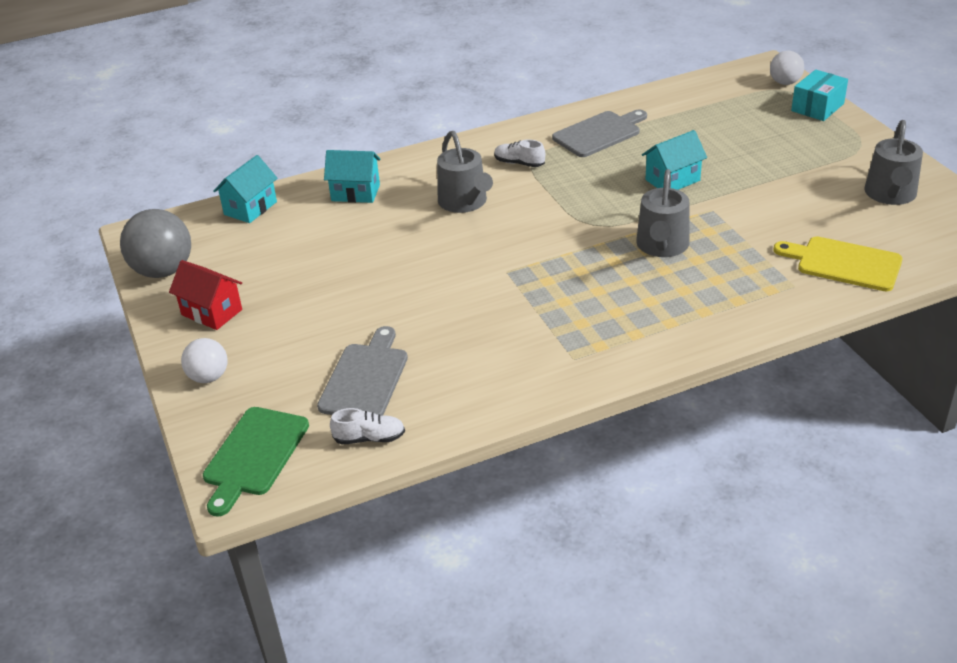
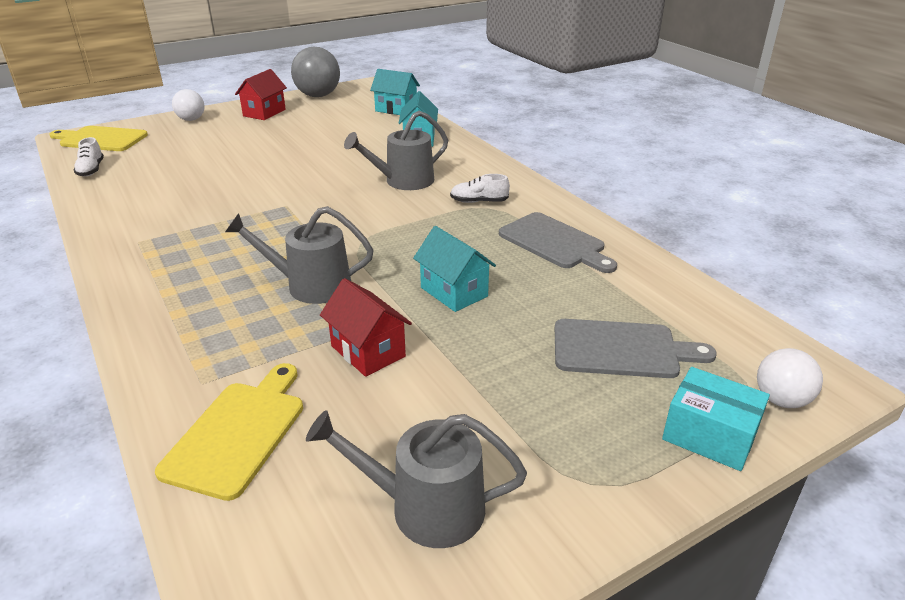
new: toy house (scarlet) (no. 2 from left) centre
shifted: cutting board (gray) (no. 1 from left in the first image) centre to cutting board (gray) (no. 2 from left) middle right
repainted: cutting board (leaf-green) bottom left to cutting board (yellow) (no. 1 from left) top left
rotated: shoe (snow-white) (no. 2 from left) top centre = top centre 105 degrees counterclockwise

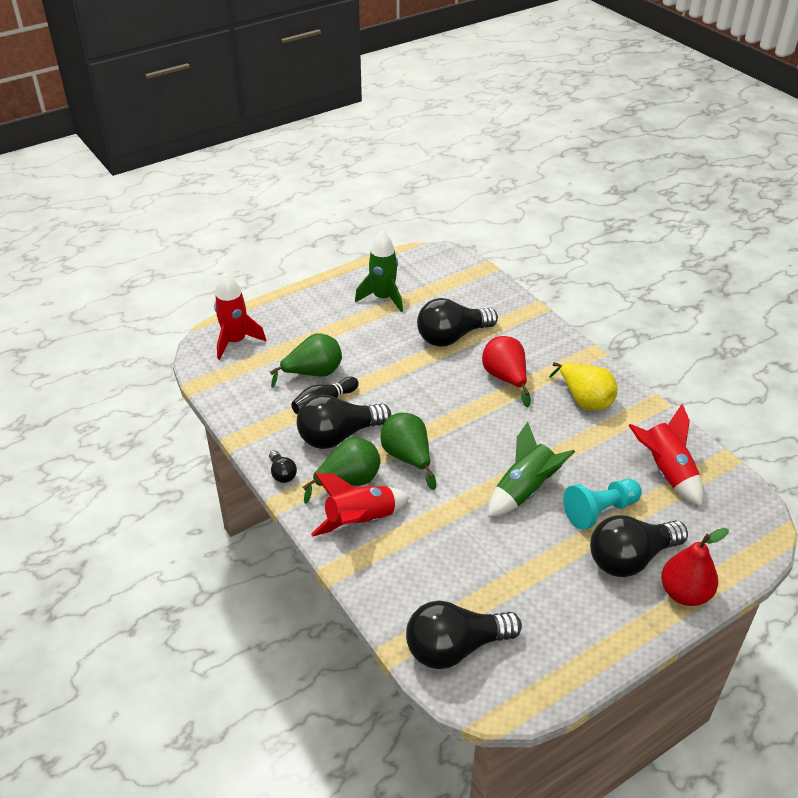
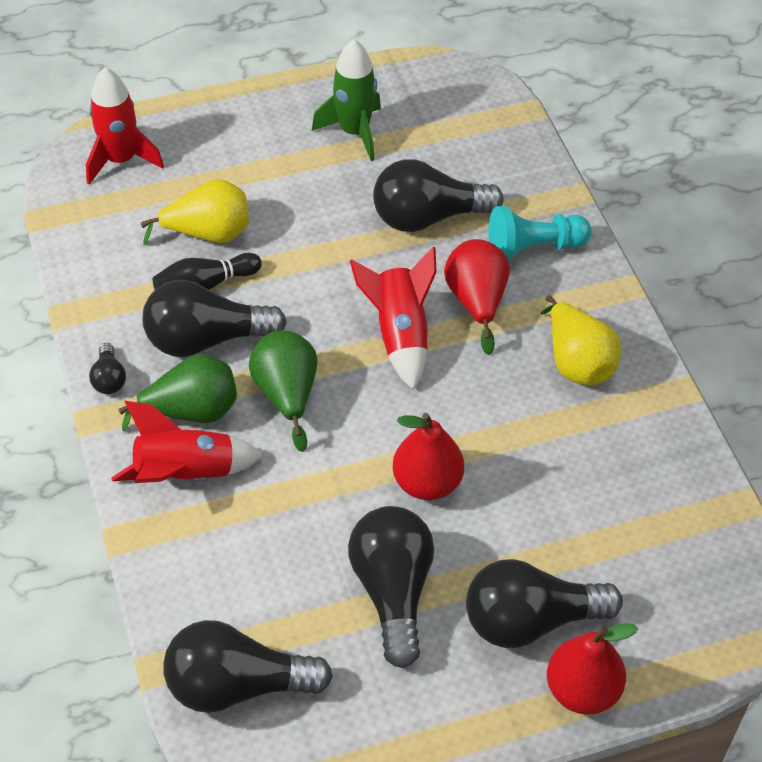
new: lightbulb (black) (no. 4 from left) bottom centre
shifted: spaceship (scarlet) (no. 3 from left) middle right to centre; chess pawn (turquoise) middle right to top right
swapped: spaceship (leaf-green) (no. 2 from left) centre to toy pear (scarlet) (no. 1 from left) centre
repainted: toy pear (leaf-green) (no. 1 from left) centre to toy pear (yellow) (no. 1 from left) top left

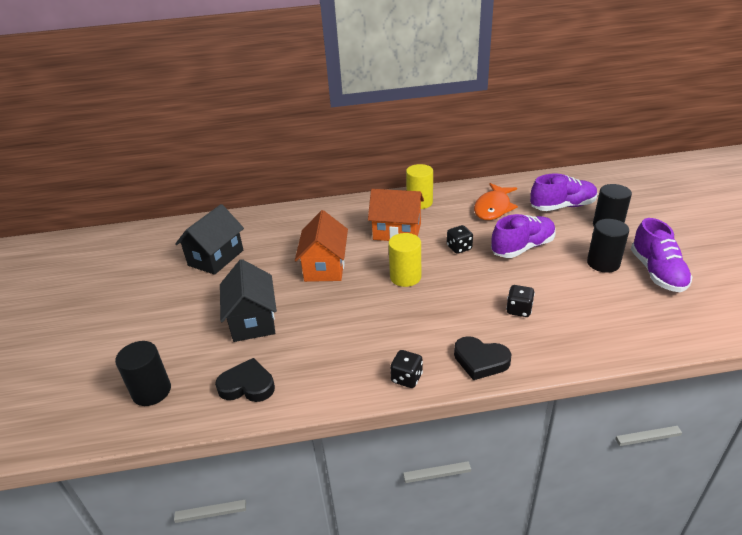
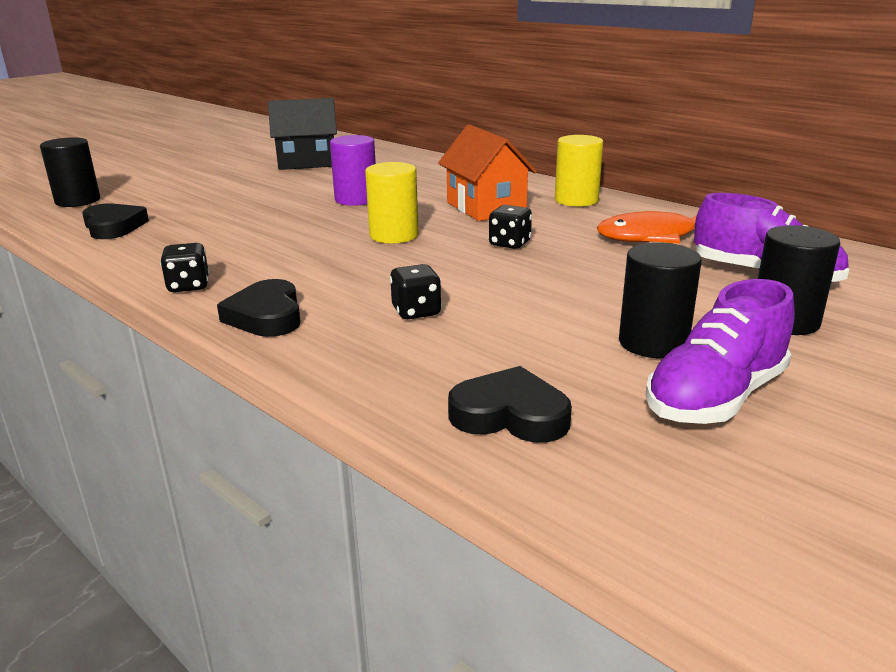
gone: shoe (purple) (no. 1 from left) middle right; toy house (black) (no. 2 from left) centre
new: heart shape (black) (no. 3 from left) centre
swapped: toy house (orange-coloured) (no. 1 from left) centre to solid cylinder (purple) top centre

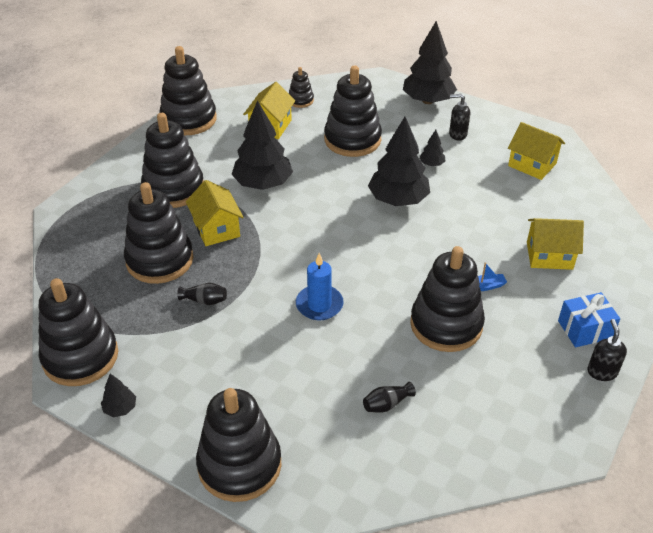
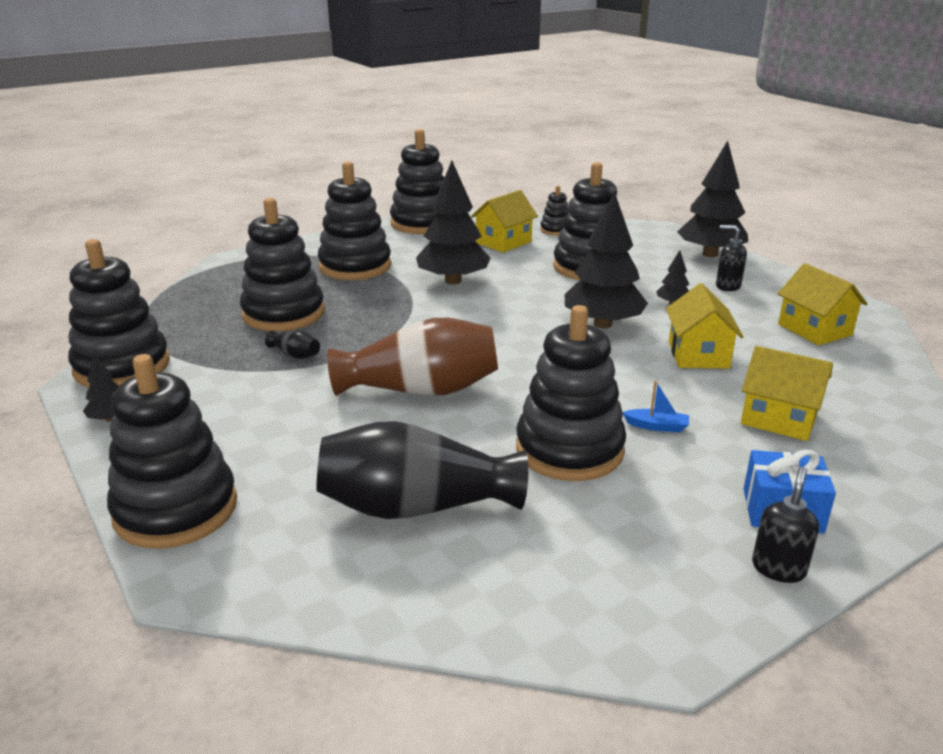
shifted: toy house (yellow) (no. 1 from left in the first image) middle left to toy house (yellow) (no. 2 from left) middle right
swapped: wax candle (cobalt) centre to vase (dark brown) centre
scaled: vase (black) (no. 2 from left) bottom centre = centre x2.50

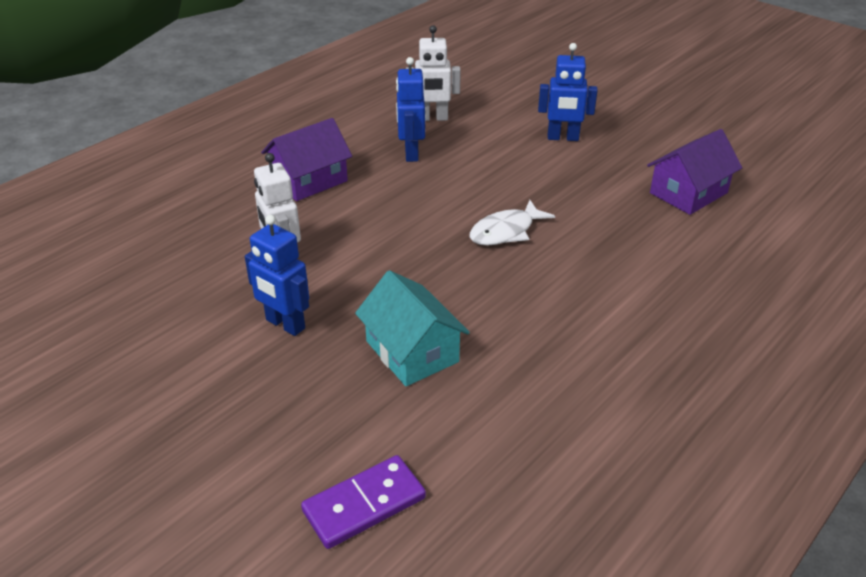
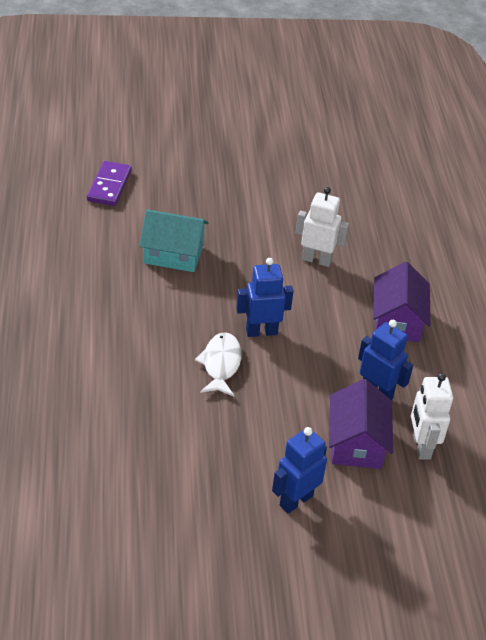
shifted: toy house (purple) (no. 2 from left in the first image) top right to toy house (purple) (no. 1 from left) middle right; robot figure (cobalt) (no. 1 from left) middle left to centre
rotated: robot figure (snow-white) (no. 2 from left) top centre = middle right 45 degrees counterclockwise

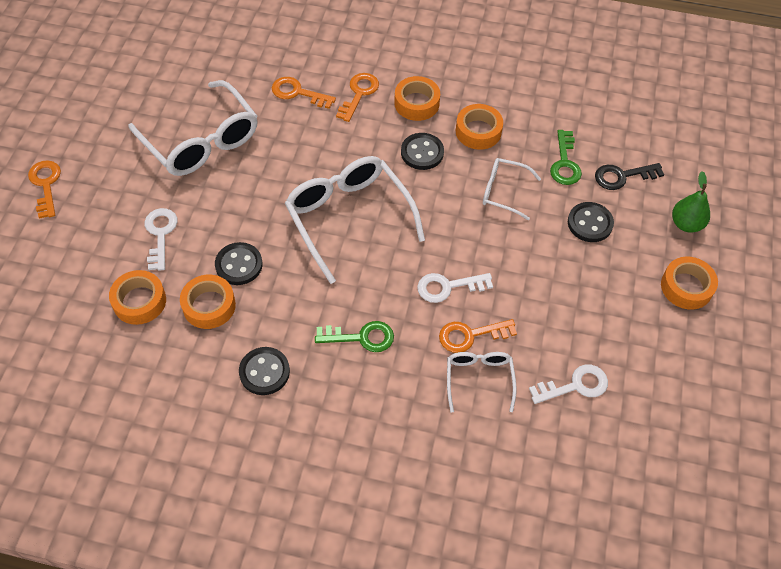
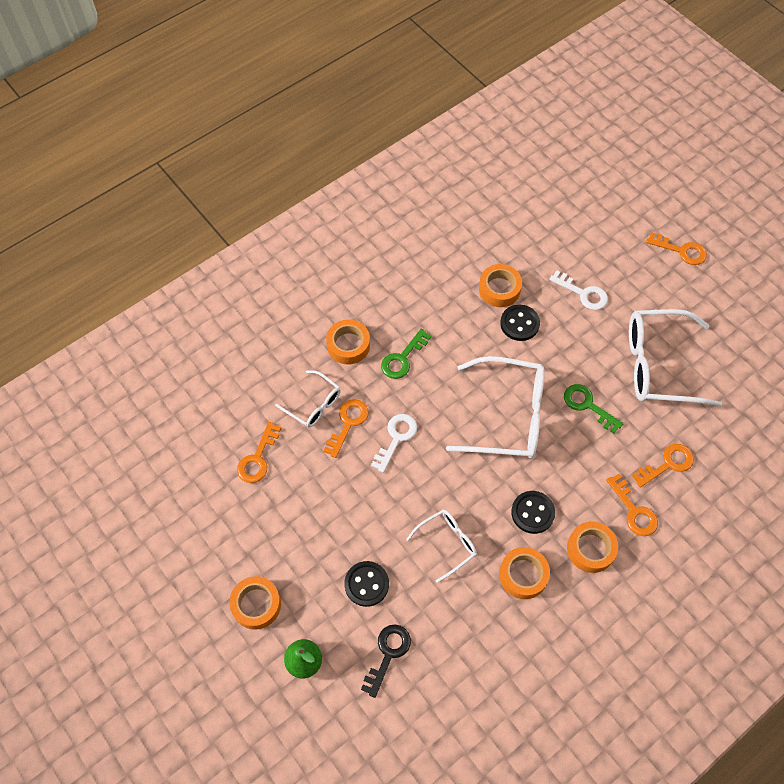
gone: button (black) (no. 2 from left) centre
shifted: door key (leaf-green) (no. 2 from left) top right to middle right; sticky tape (orange-coloured) (no. 1 from left in the first image) middle left to sticky tape (orange-coloured) (no. 2 from left) centre
repainted: door key (snow-white) (no. 3 from left) bottom right to door key (orange-coloured) (no. 1 from left) middle left

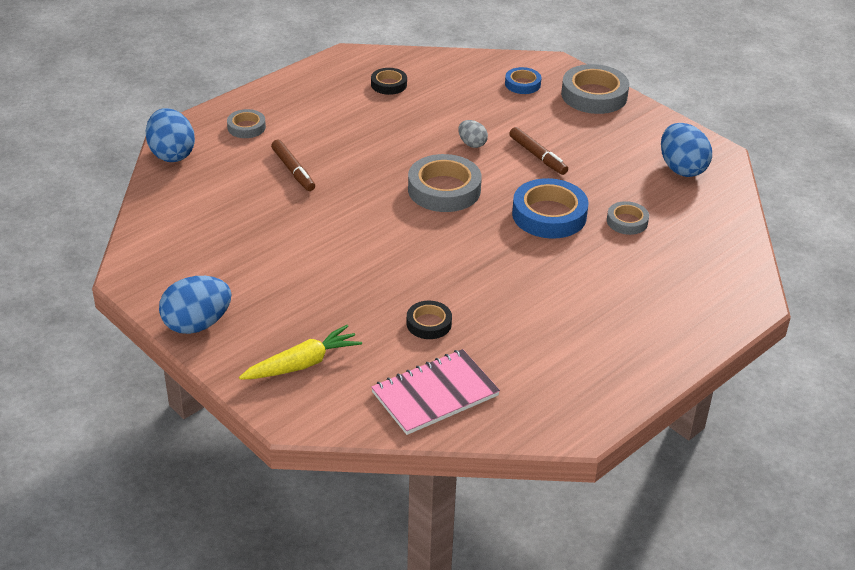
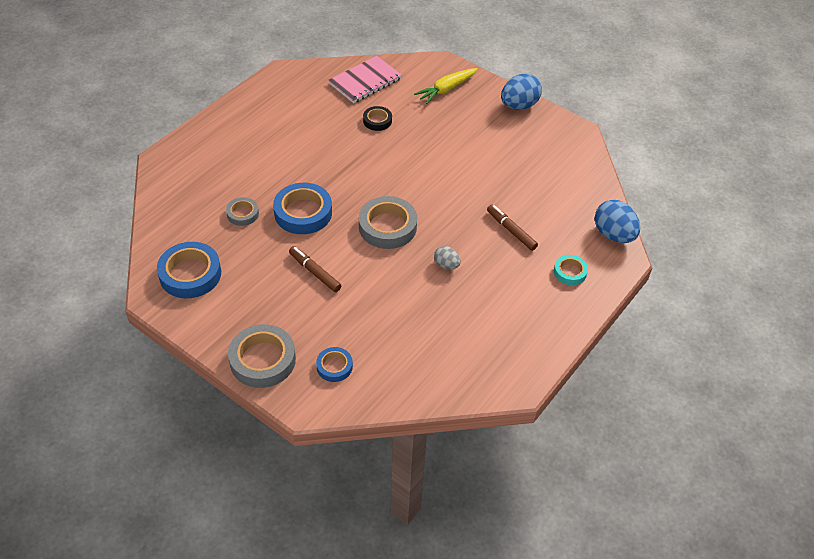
gone: sticky tape (black) (no. 1 from left) top centre
shifted: egg (gray) top centre to centre
swapped: egg (cobalt) (no. 3 from left) top right to sticky tape (cobalt) (no. 1 from left) middle left
repainted: sticky tape (gray) (no. 1 from left) top left to sticky tape (turquoise) middle right

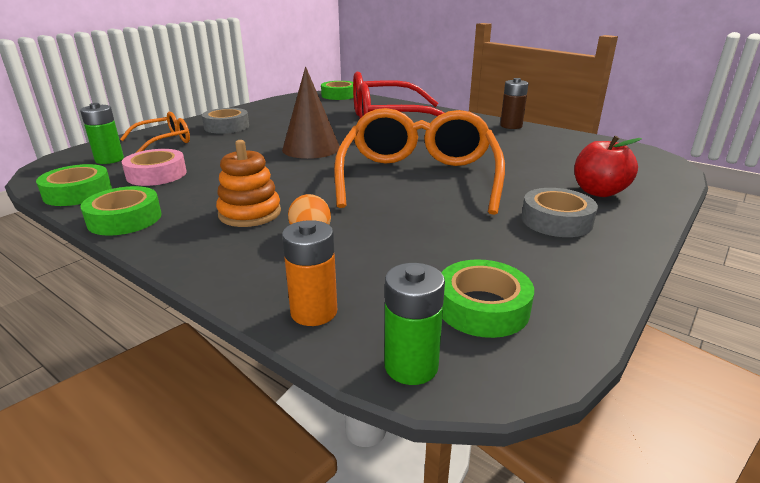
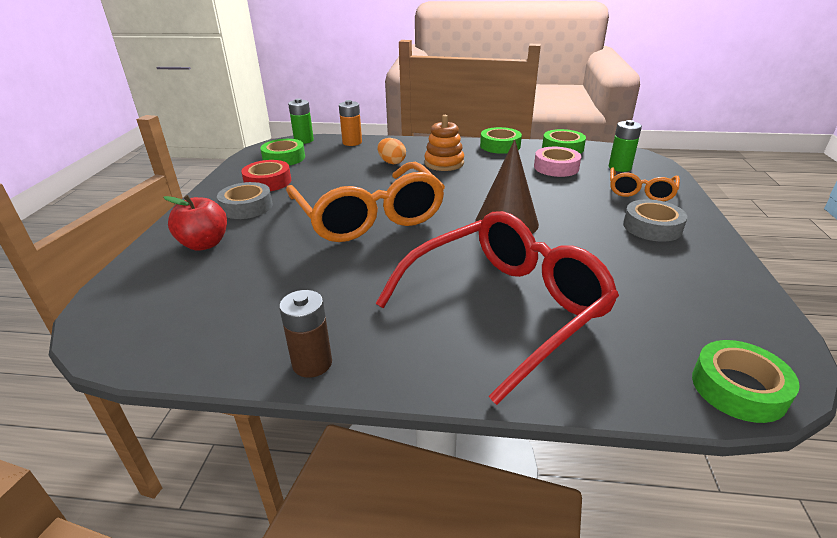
new: sticky tape (scarlet) top left

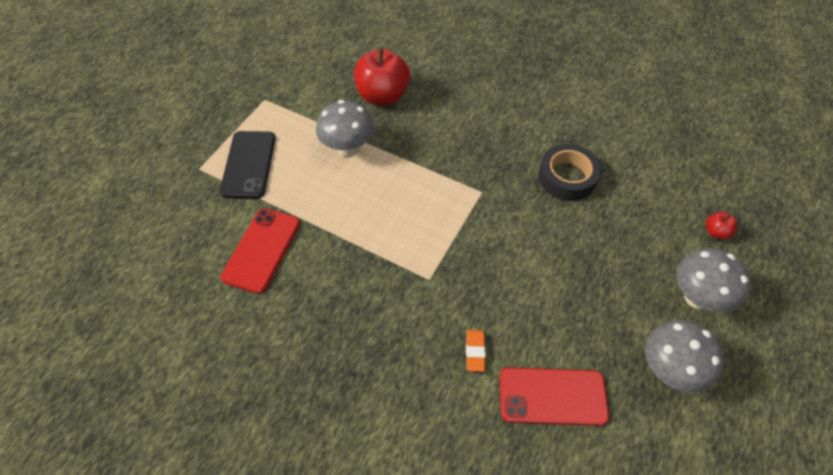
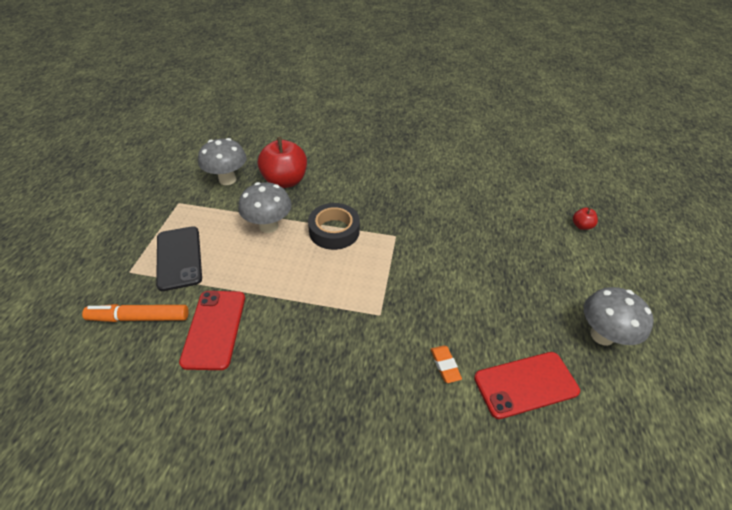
new: marker (orange-coloured) middle left
shifted: sticky tape (black) middle right to centre; toadstool (gray) (no. 3 from left in the first image) middle right to toadstool (gray) (no. 1 from left) top left

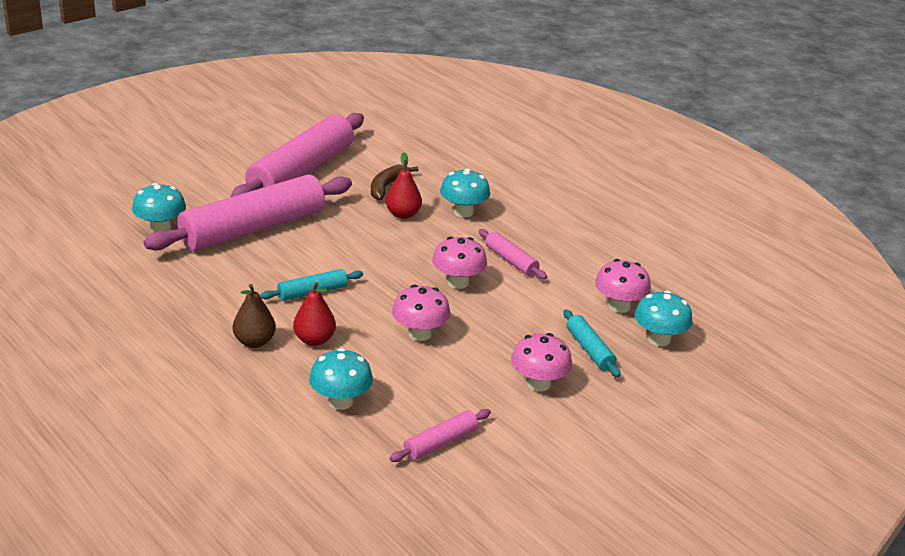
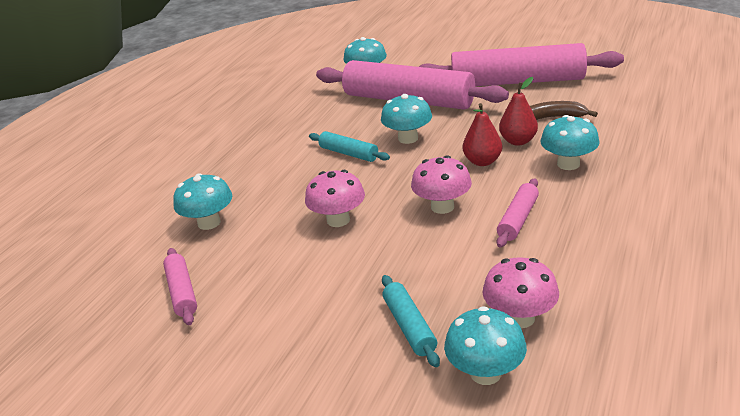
gone: toy pear (dark brown) middle left; toadstool (pink) (no. 3 from left) centre
new: toadstool (turquoise) (no. 3 from left) top centre
shifted: toy pear (scarlet) (no. 1 from left) centre to top centre
rotated: rolling pin (turquoise) (no. 2 from left) centre = bottom centre 60 degrees counterclockwise; rolling pin (pink) (no. 3 from left in the first image) bottom centre = bottom left 45 degrees clockwise

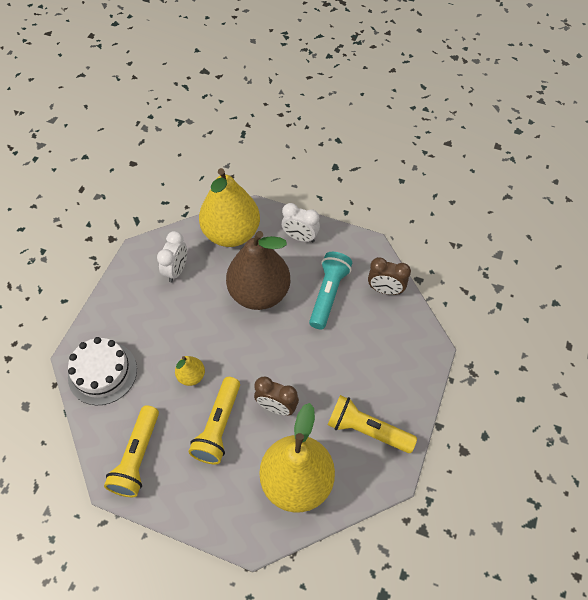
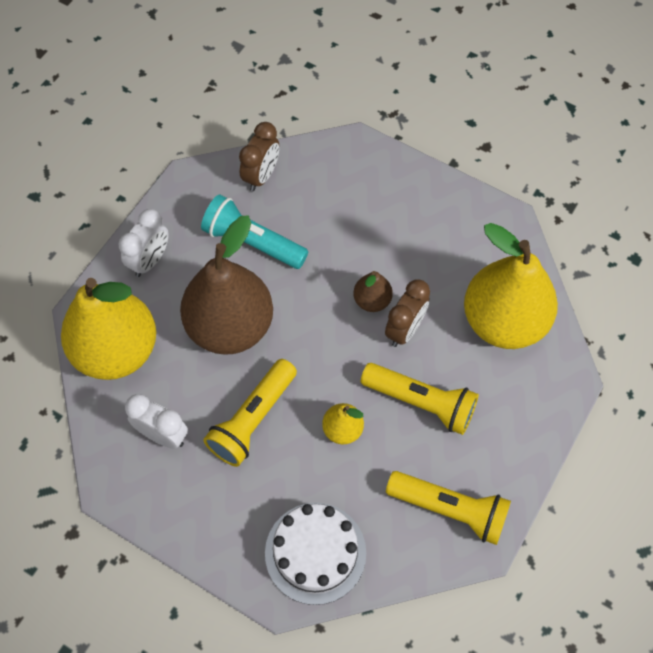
new: toy pear (dark brown) (no. 2 from left) centre
shifted: pocket torch (yellow) (no. 3 from left in the first image) bottom centre to pocket torch (yellow) (no. 1 from left) centre

